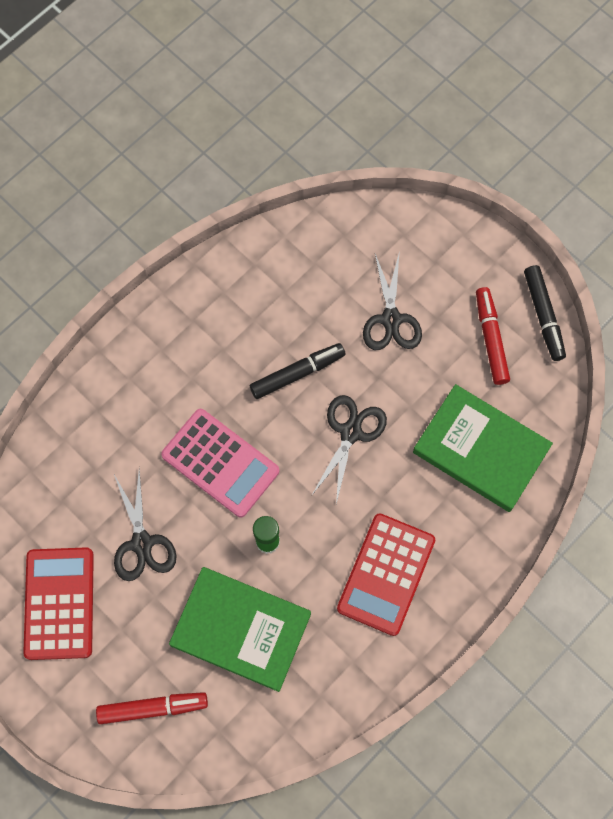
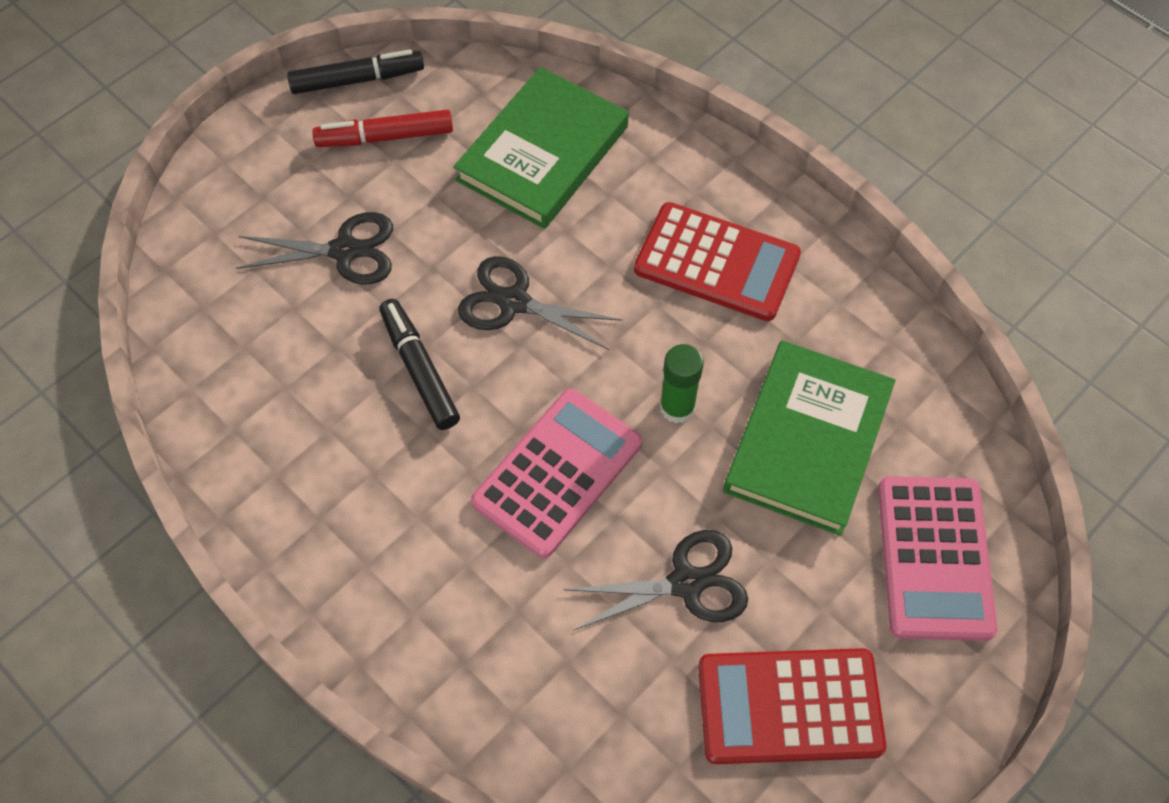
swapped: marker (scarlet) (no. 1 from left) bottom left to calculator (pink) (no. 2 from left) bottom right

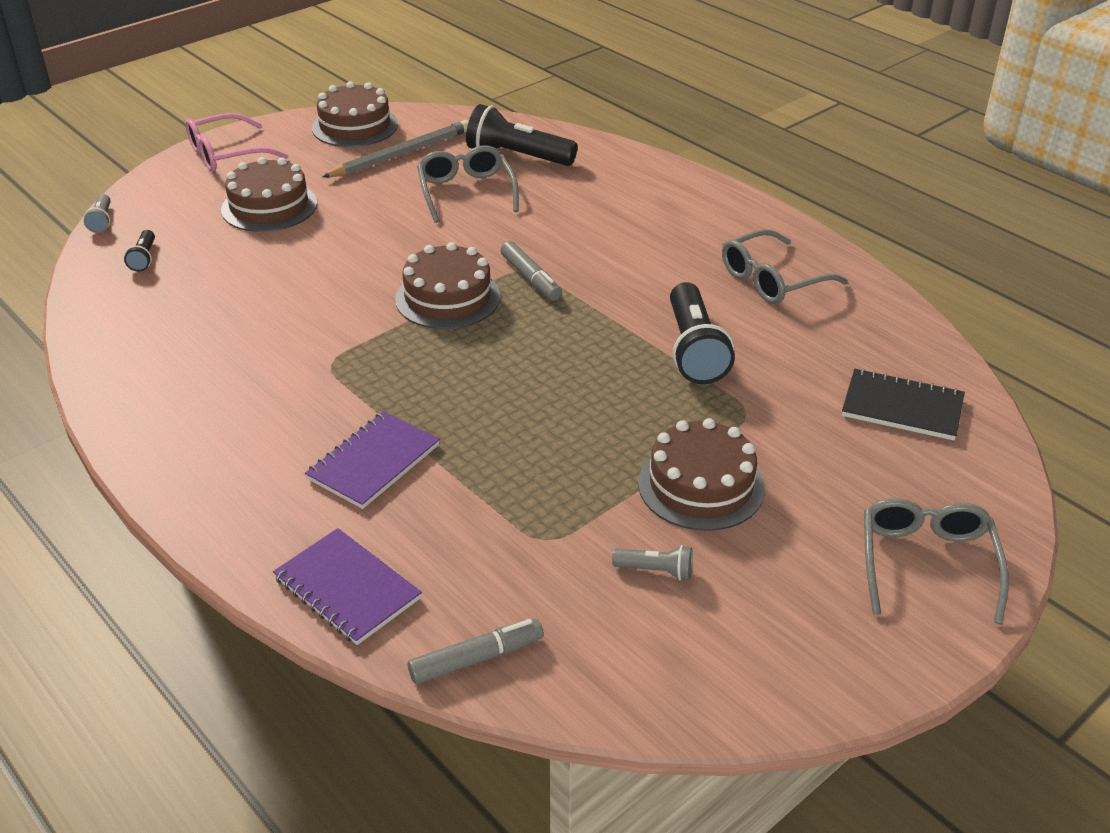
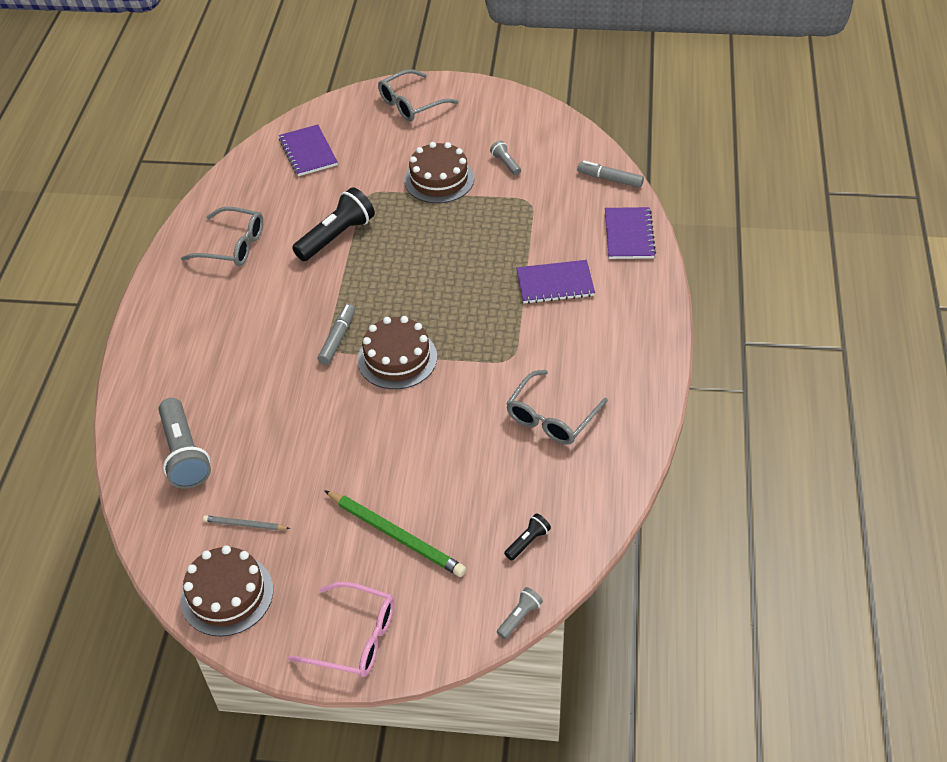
shifted: eyeglasses (gray) (no. 1 from left in the first image) top centre to eyeglasses (gray) (no. 3 from left) centre
swapped: layer cake (dark brown) (no. 1 from left) top left to lead pencil (leaf-green) bottom centre
repainted: pocket torch (black) (no. 2 from left) top centre to pocket torch (gray) (no. 1 from left) middle left; notepad (black) middle right to notepad (purple) (no. 1 from left) top left
scaled: lead pencil (gray) top centre = bottom left x0.52

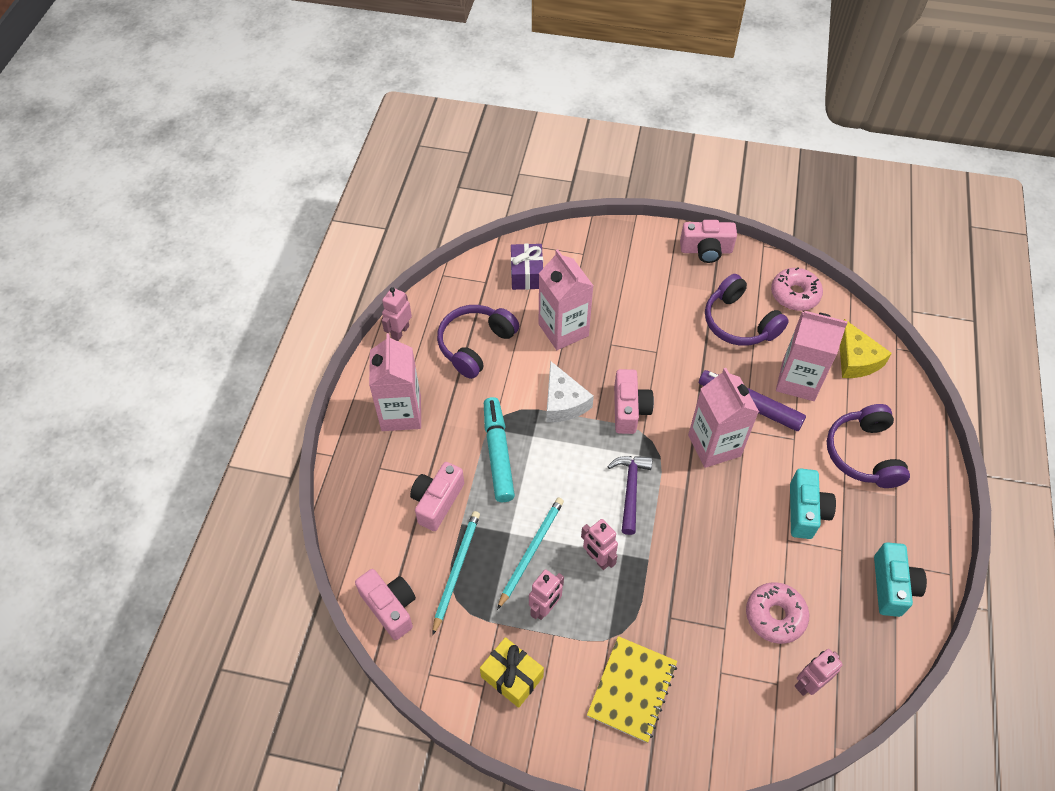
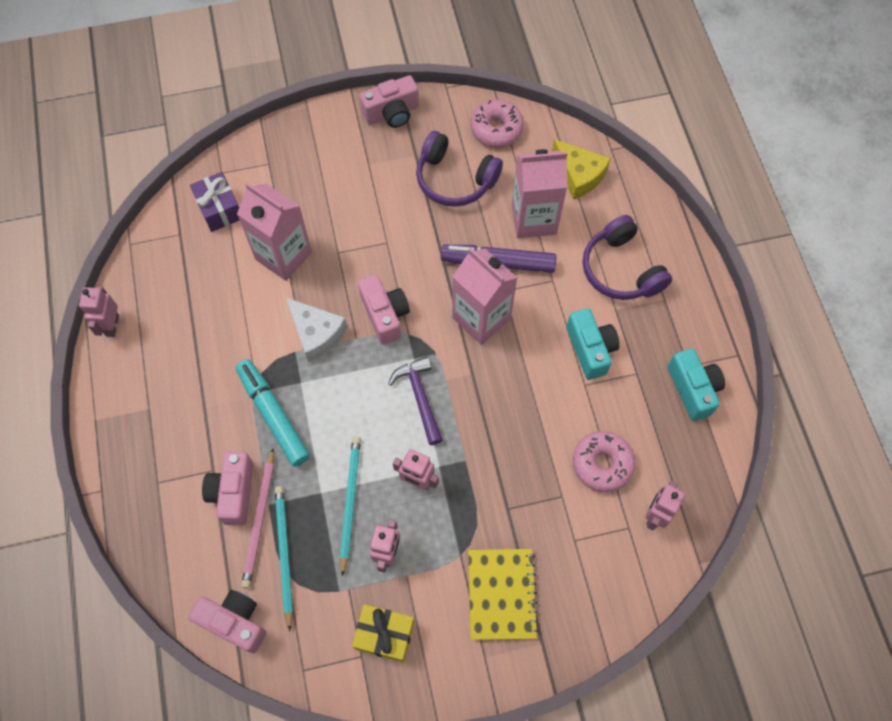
gone: over-ear headphones (purple) (no. 1 from left) centre; juice carton (pink) (no. 1 from left) centre
new: lead pencil (pink) bottom left

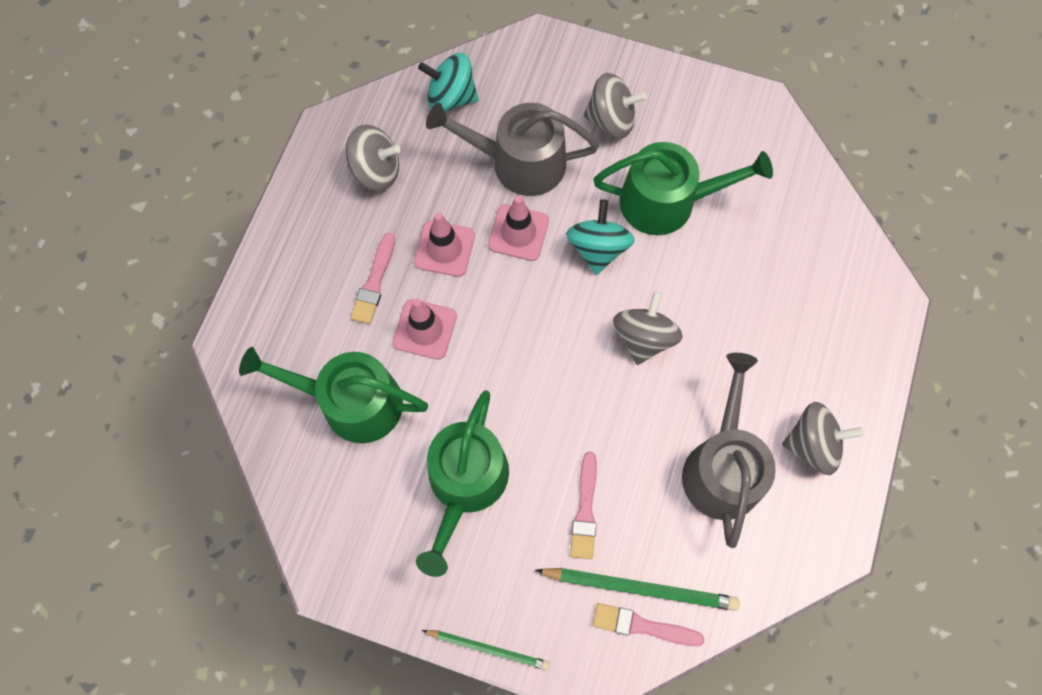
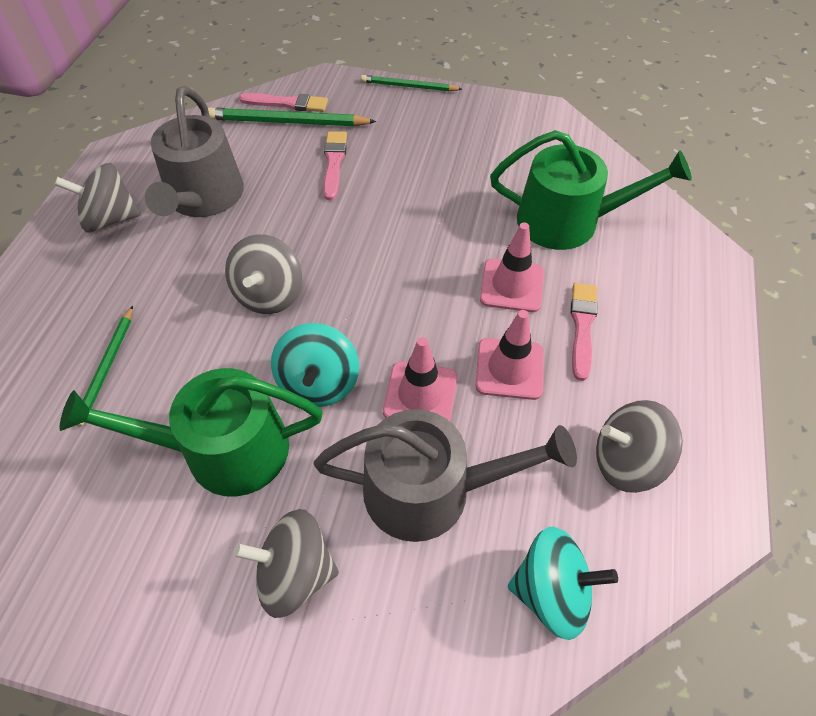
gone: watering can (leaf-green) (no. 2 from left) bottom centre
new: lead pencil (leaf-green) (no. 1 from left) middle left

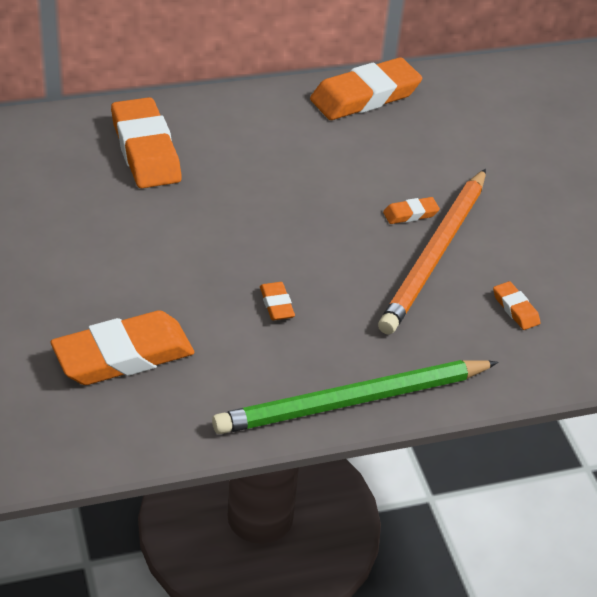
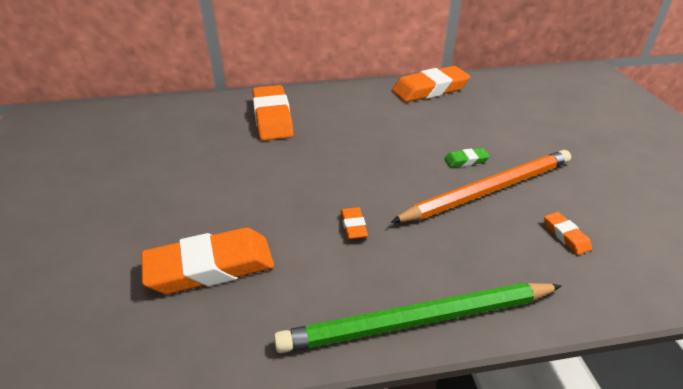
repainted: eraser (orange-coloured) (no. 5 from left) middle right to eraser (leaf-green) middle right
rotated: lead pencil (orange-coloured) middle right = middle right 150 degrees counterclockwise

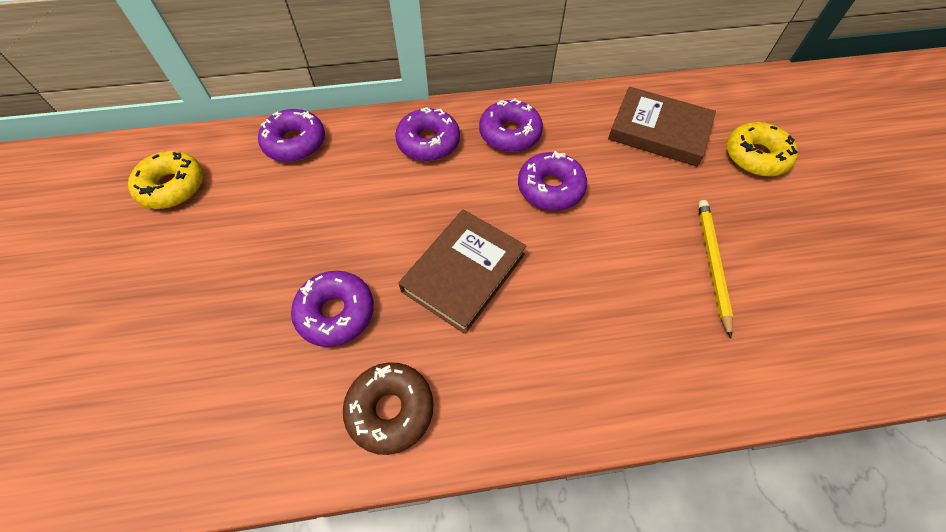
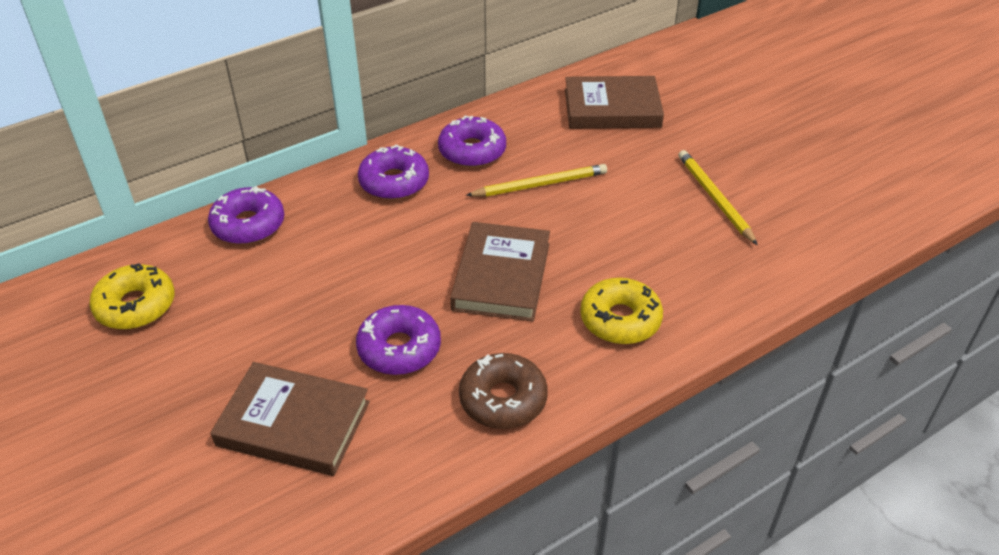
new: book (dark brown) (no. 1 from left) bottom left
shifted: donut (yellow) (no. 2 from left) top right to centre
swapped: donut (purple) (no. 5 from left) centre to lead pencil (yellow) (no. 1 from left) top centre

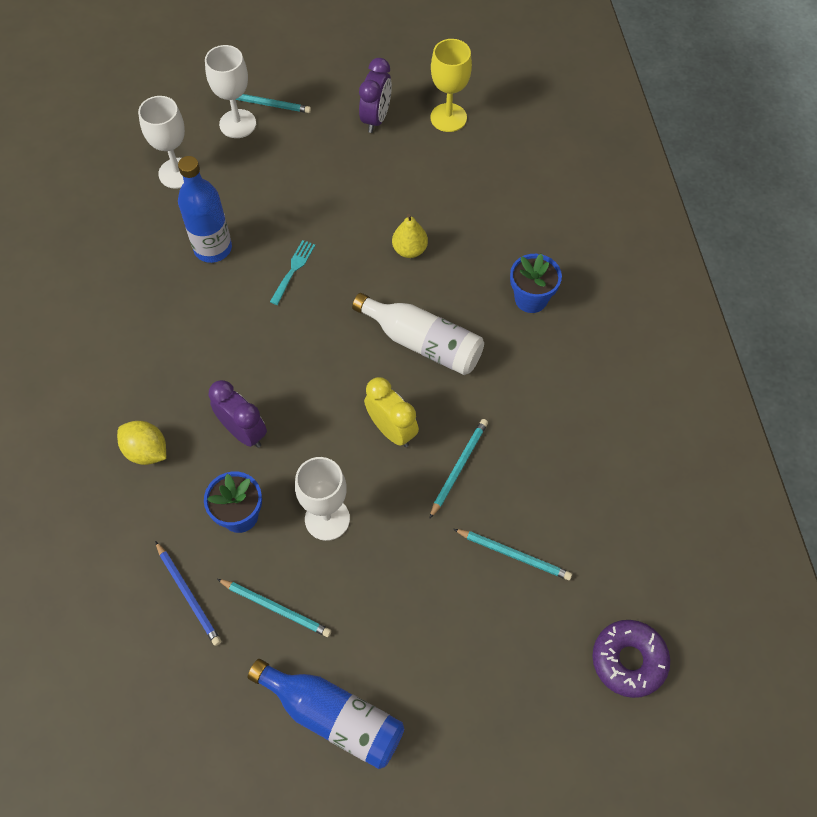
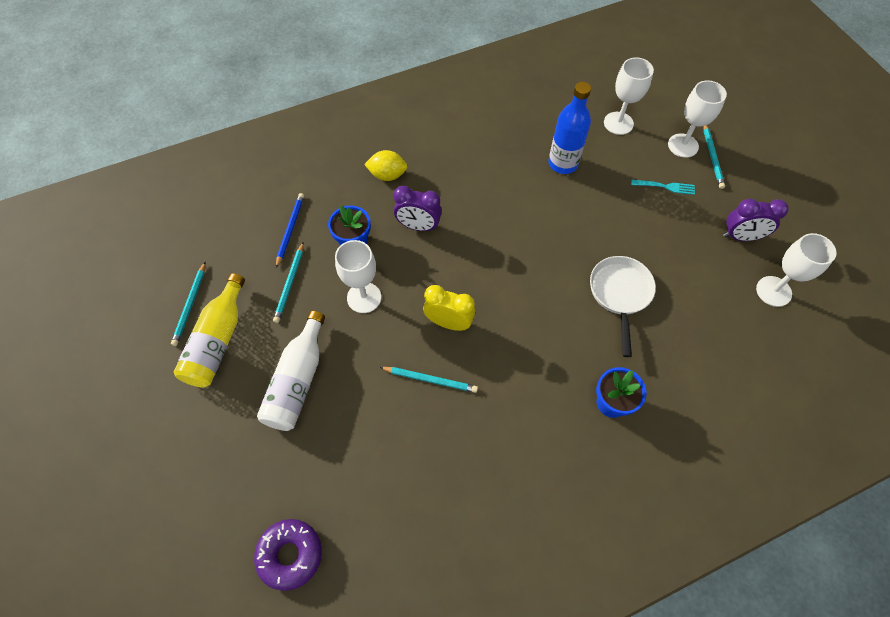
shifted: dinner fork (turquoise) top centre to top right; bottle (snow-white) centre to middle left; lead pencil (turquoise) (no. 4 from left in the first image) bottom centre to lead pencil (turquoise) (no. 1 from left) middle left
swapped: toy pear (yellow) top centre to skillet (snow-white) middle right
repainted: goblet (yellow) top centre to goblet (snow-white) (no. 4 from left) middle right; bottle (cobalt) (no. 2 from left) bottom centre to bottle (yellow) middle left
rotated: bedside clock (yellow) centre = centre 105 degrees counterclockwise; bedside clock (purple) (no. 1 from left) middle left = centre 75 degrees clockwise; citrus fruit (yellow) middle left = top centre 75 degrees clockwise; lead pencil (cobalt) bottom left = middle left 150 degrees clockwise

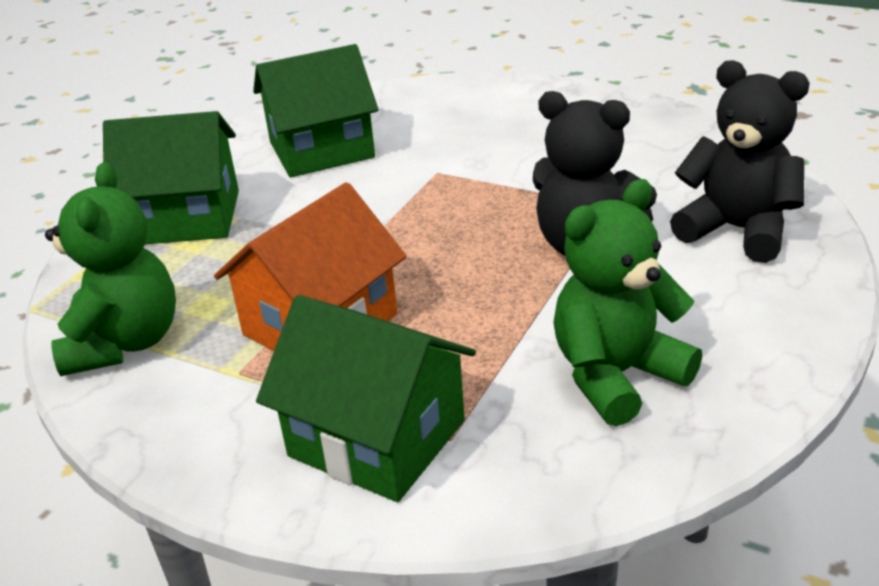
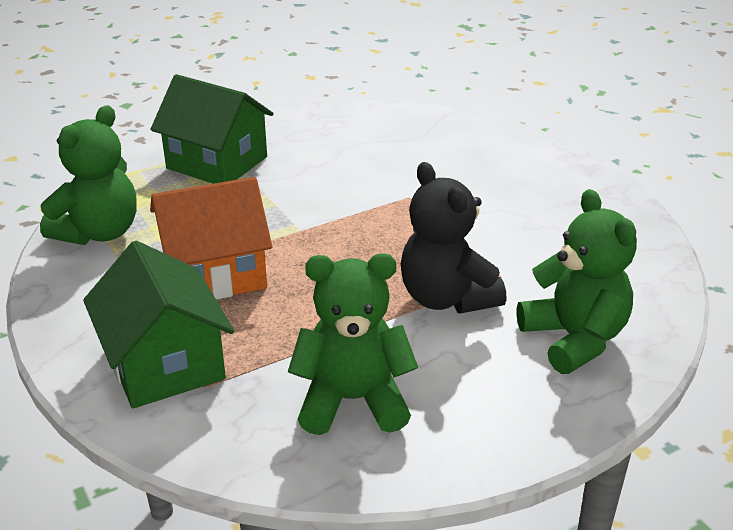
gone: toy house (leaf-green) (no. 2 from left) top centre
repainted: teddy (black) (no. 2 from left) top right to teddy (leaf-green) (no. 3 from left) middle right

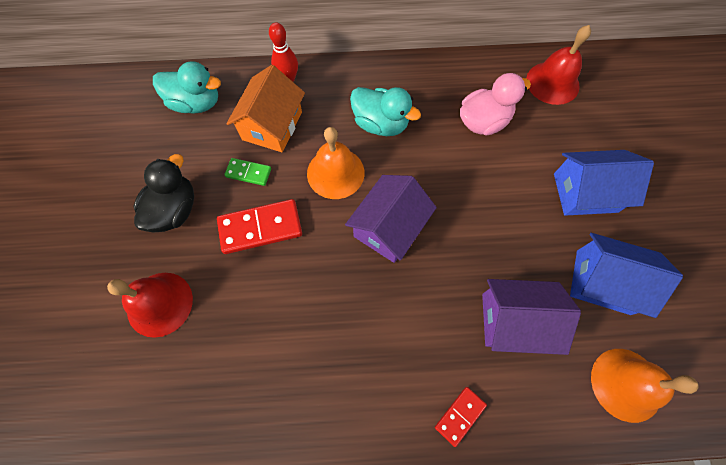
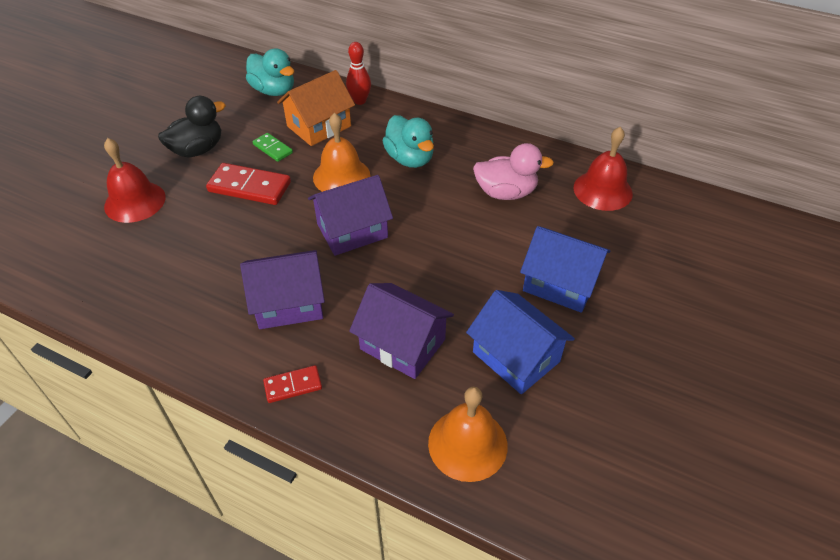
new: toy house (purple) (no. 1 from left) centre

